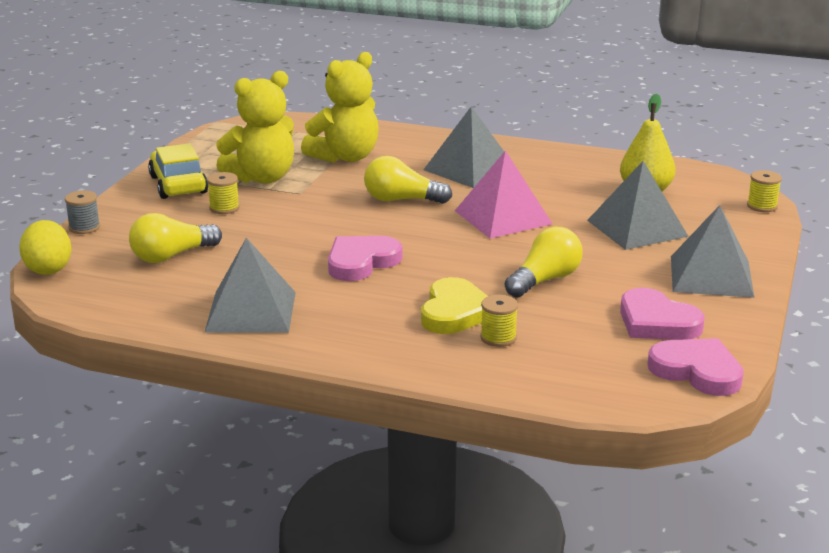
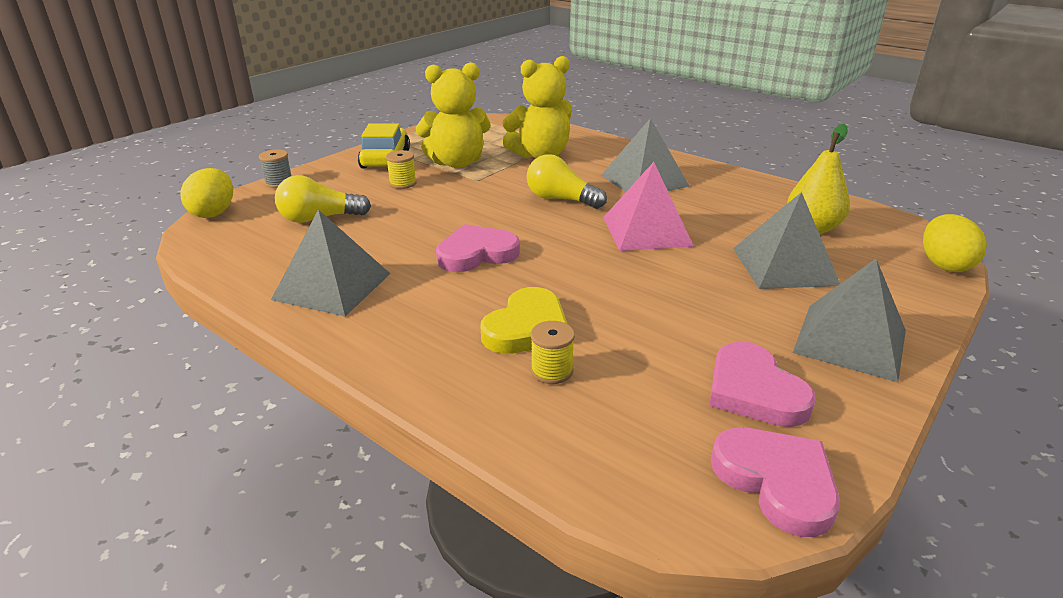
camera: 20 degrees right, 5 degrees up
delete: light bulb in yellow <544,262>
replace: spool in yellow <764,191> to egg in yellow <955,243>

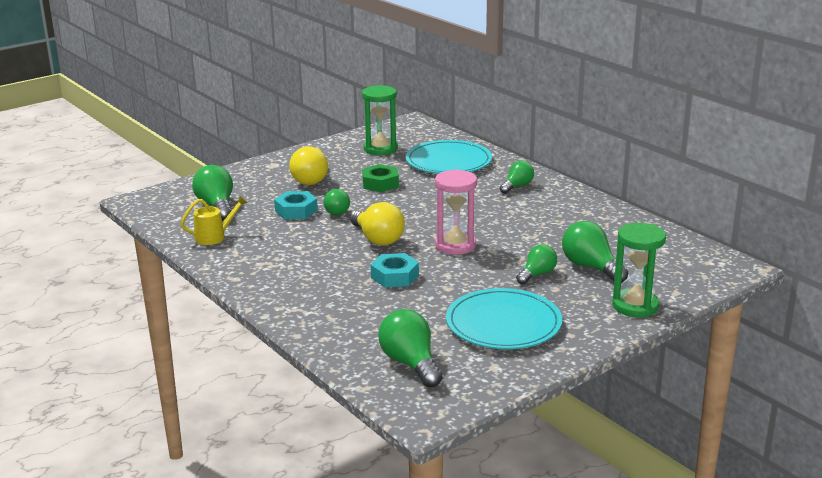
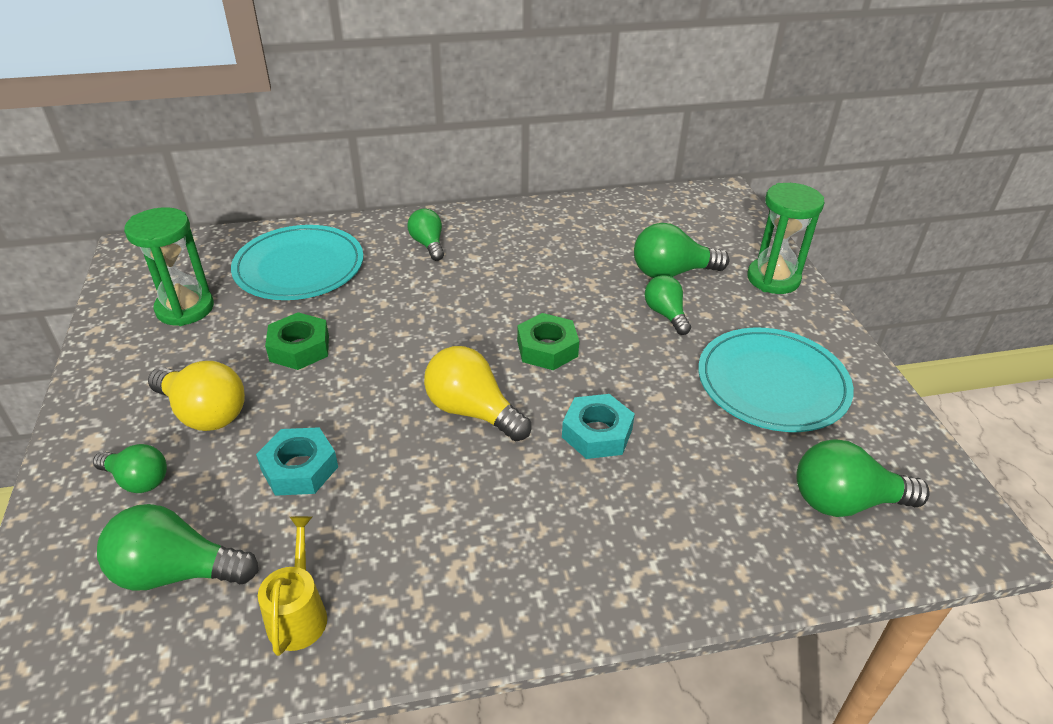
camera: 65 degrees left, 15 degrees up
move: light bulb in green <337,202> to <130,468>
replace: hourglass in pink <456,212> to nut in green <548,341>
rotate: light bulb in yellow <377,224> = <477,393> 135 degrees counterclockwise

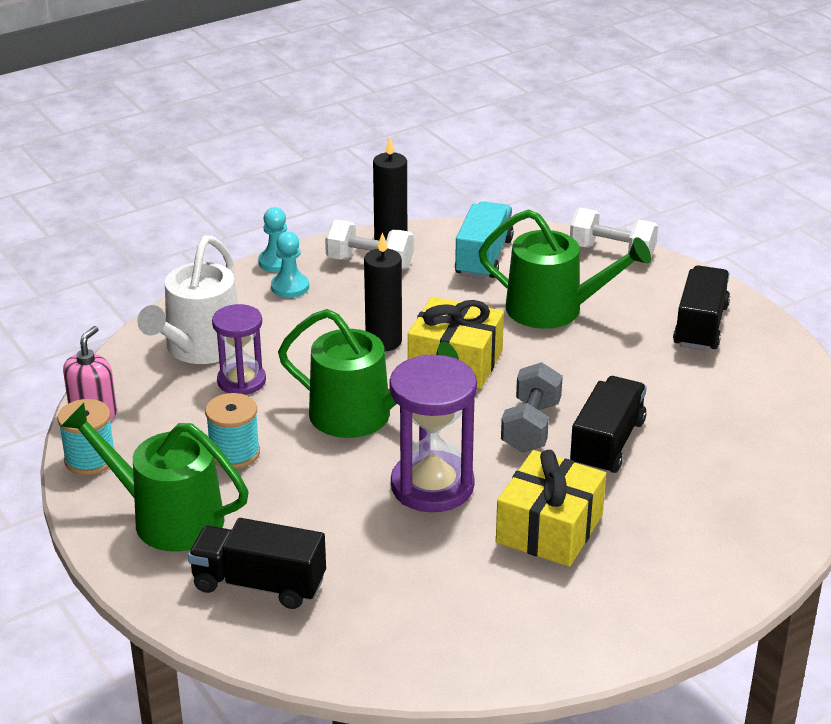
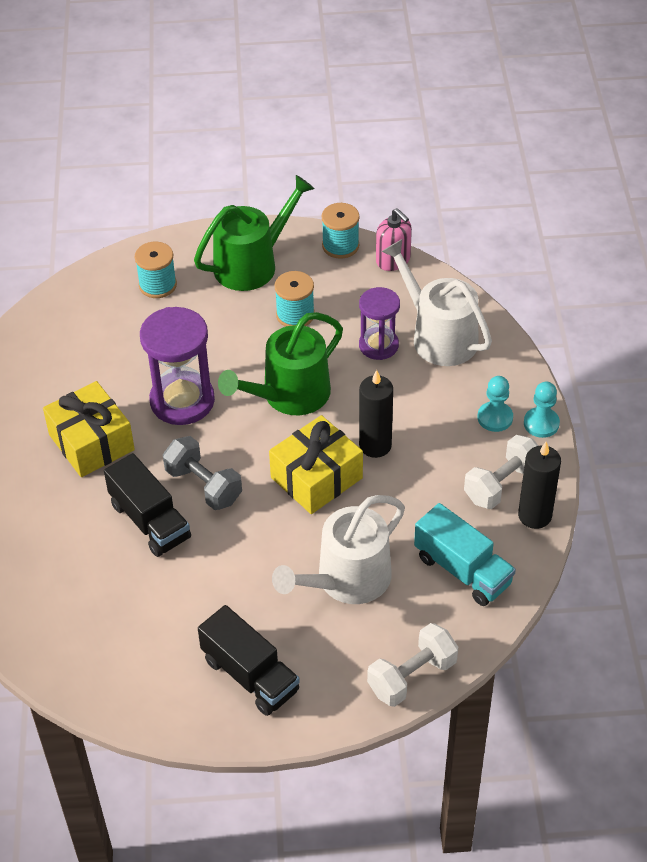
camera: 120 degrees right, 15 degrees up
replace: truck in black <257,563> to spool in turquoise <156,270>
recolor: watering can in green <565,269> to watering can in white <338,549>

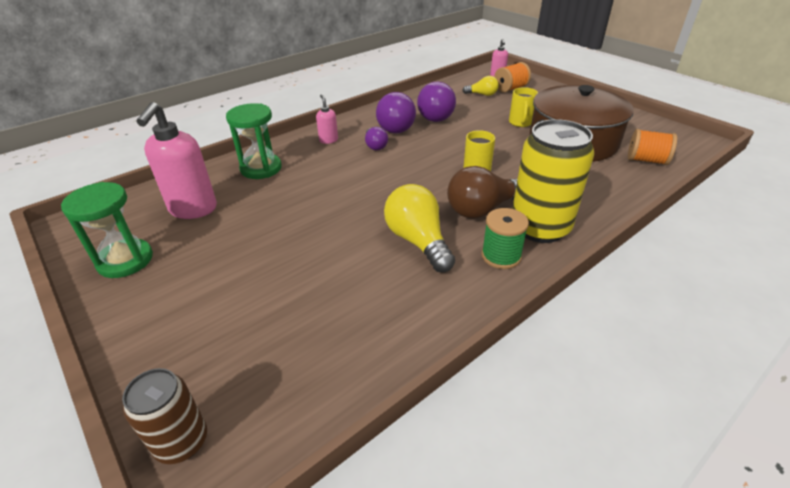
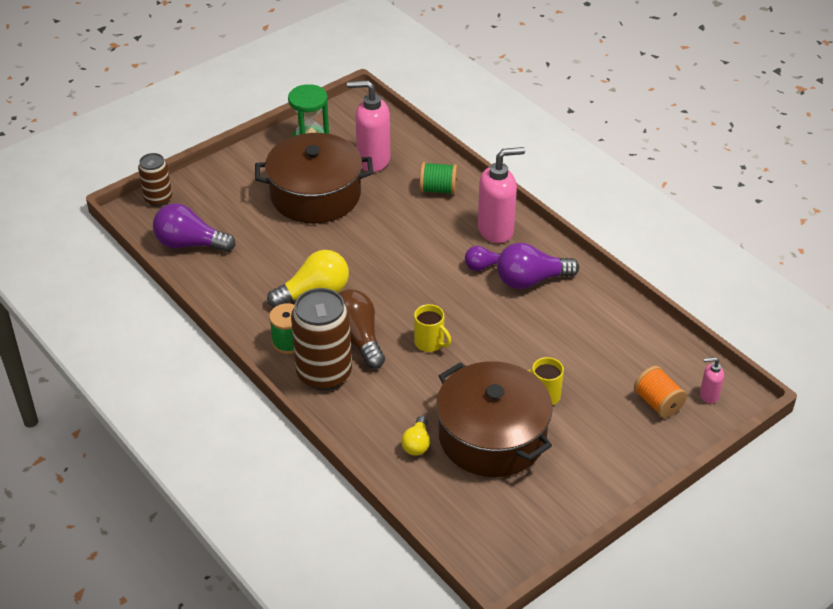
camera: 90 degrees right, 5 degrees up
delete: spool in orange <652,147>
insert: pot in brown <314,178>
move: light bulb in purple <436,102> to <194,227>; light bulb in yellow <480,86> to <415,436>
replace: hourglass in green <254,141> to spool in green <439,178>
recolor: can in yellow <553,181> to can in brown <321,339>
resize: soap dispenser in pink <327,119> = <501,195> x2.06

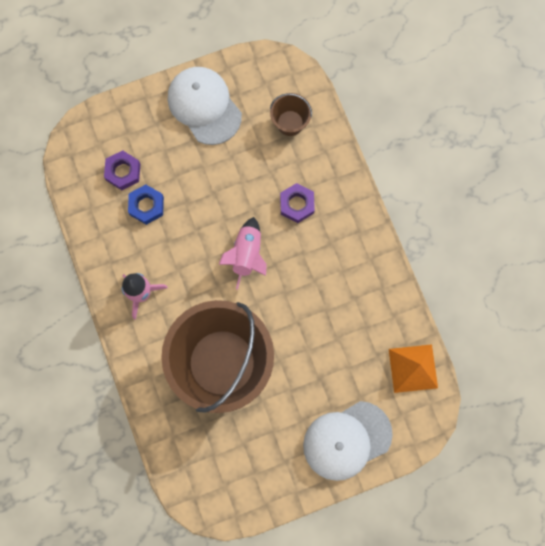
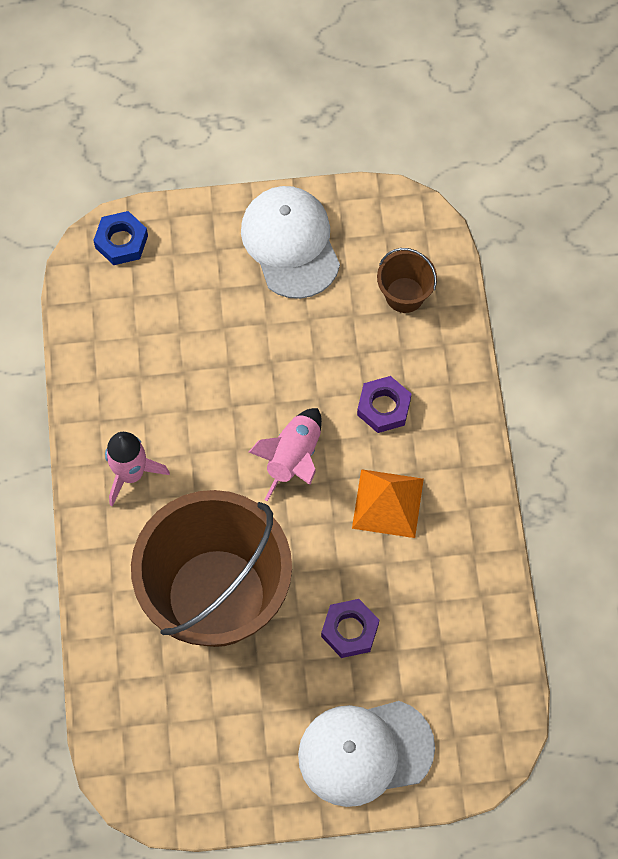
camera: 15 degrees right, 10 degrees down
move: nut in purple <122,170> to <350,628>; nut in blue <146,204> to <120,238>; pyramid in orange <413,368> to <388,503>

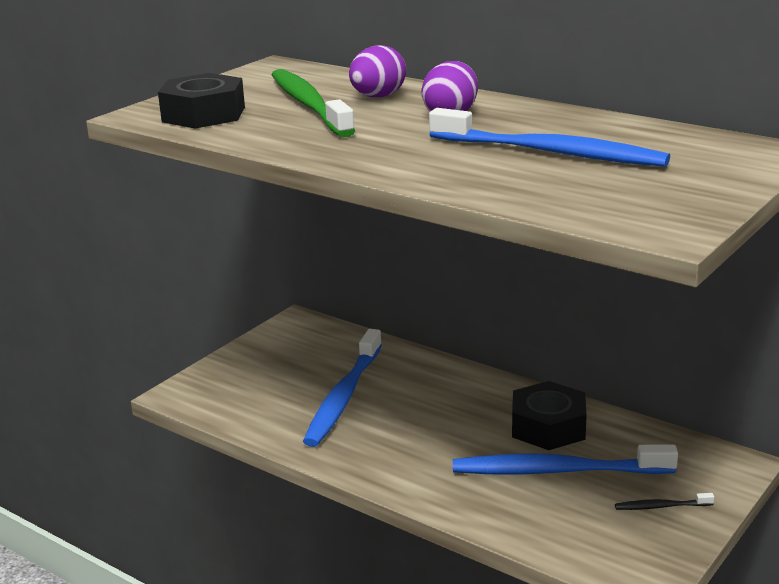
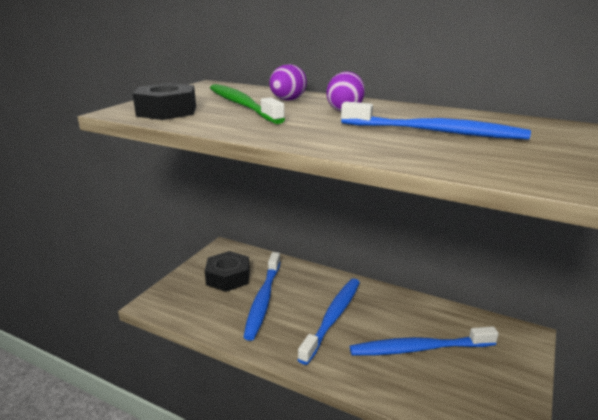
camera: 10 degrees left, 0 degrees up
delete: toothbrush in black <664,501>
insert: toothbrush in blue <328,322>
move: nut in black <549,415> to <227,271>

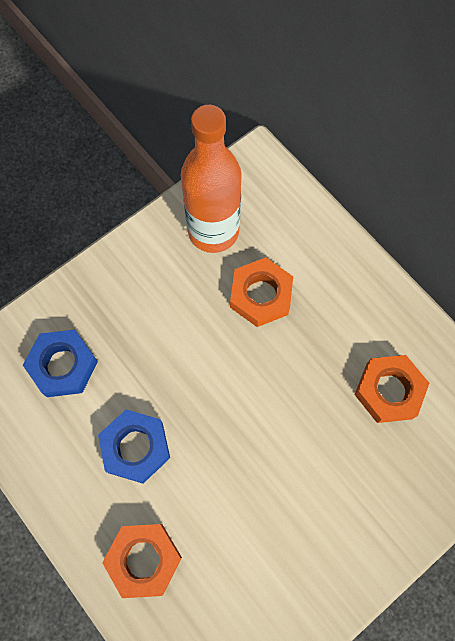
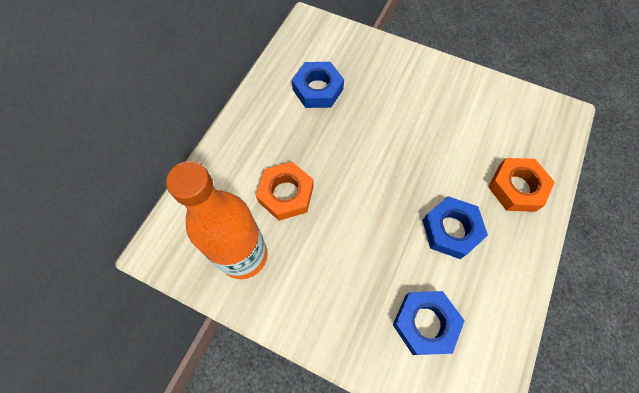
camera: 115 degrees left, 5 degrees down
recolor: nut in orange <392,389> to nut in blue <318,85>

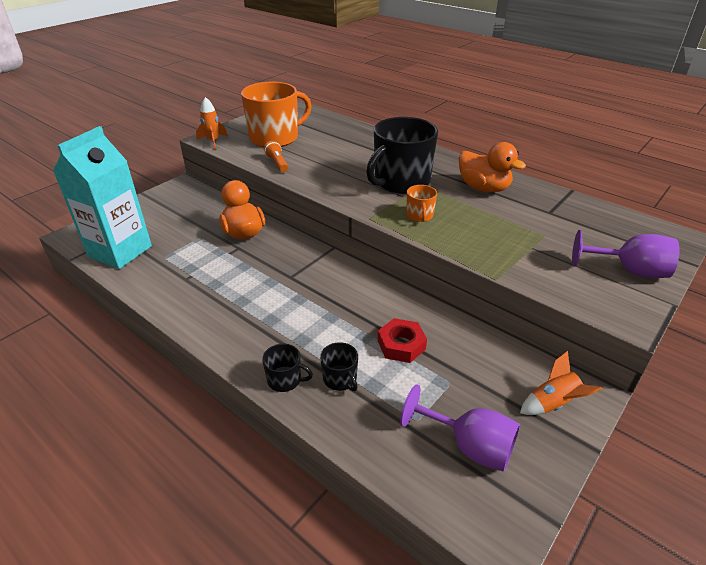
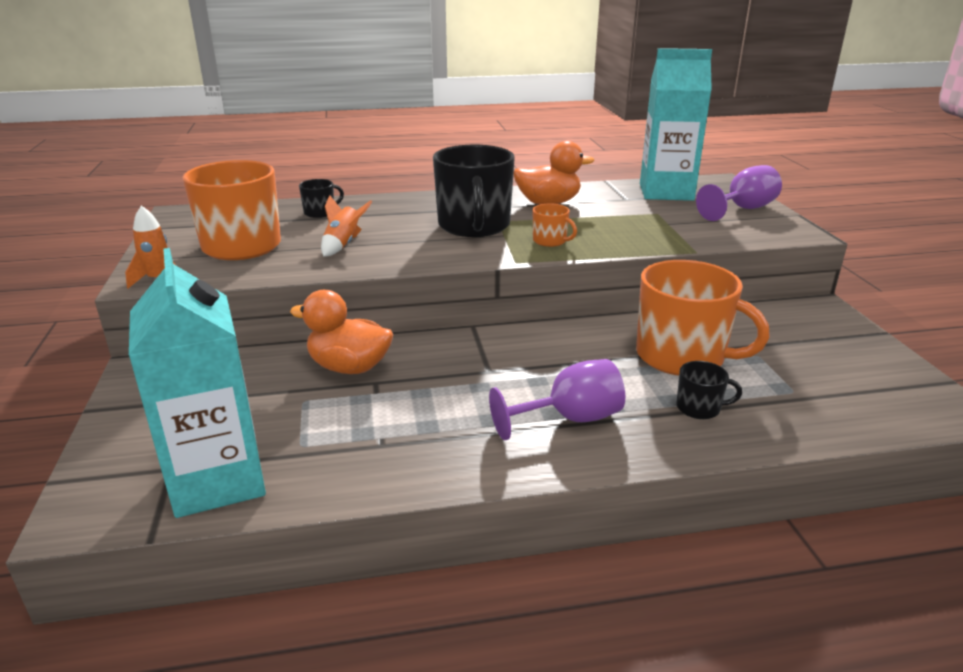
camera: 50 degrees left, 10 degrees down
delete: flashlight in orange <276,156>
insert: carton in turquoise <676,124>
move: mug in black <287,368> to <321,198>; goblet in purple <460,428> to <557,399>; rocket in orange <561,383> to <346,226>
replace: nut in red <402,340> to mug in orange <703,318>

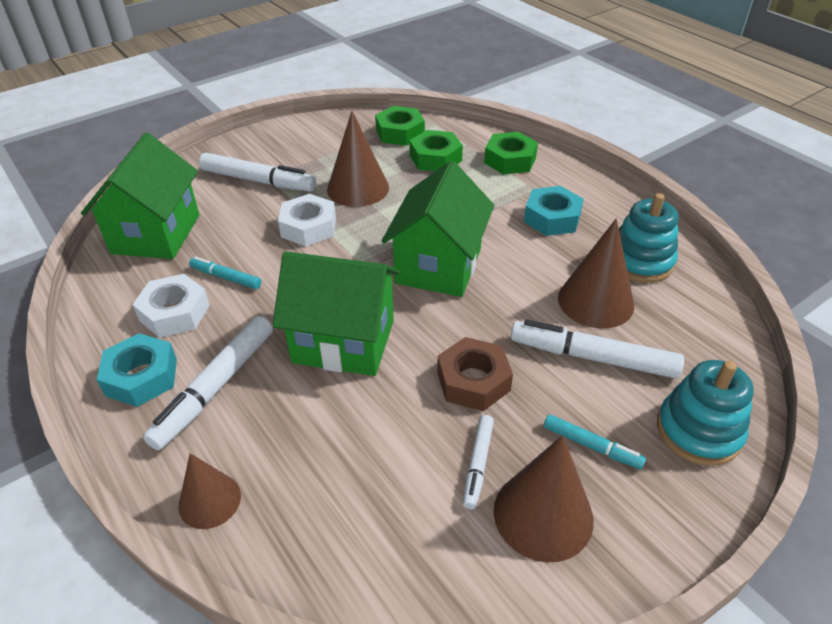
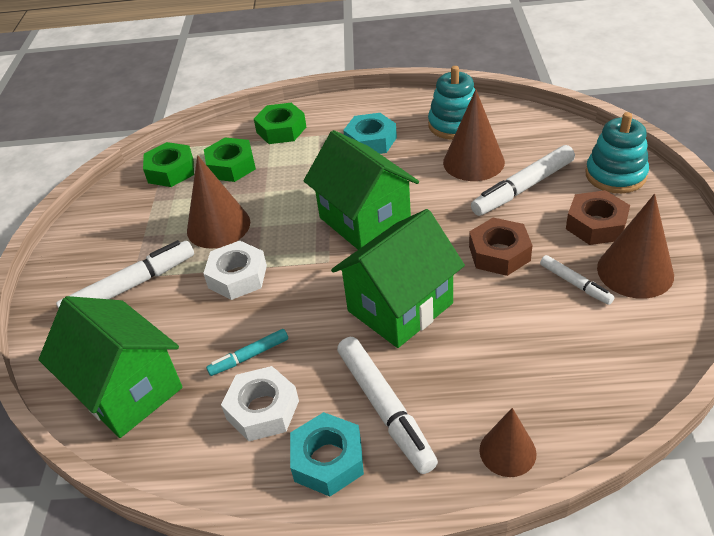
camera: 50 degrees left, 0 degrees up
replace: marker in turquoise <595,441> to nut in brown <598,217>

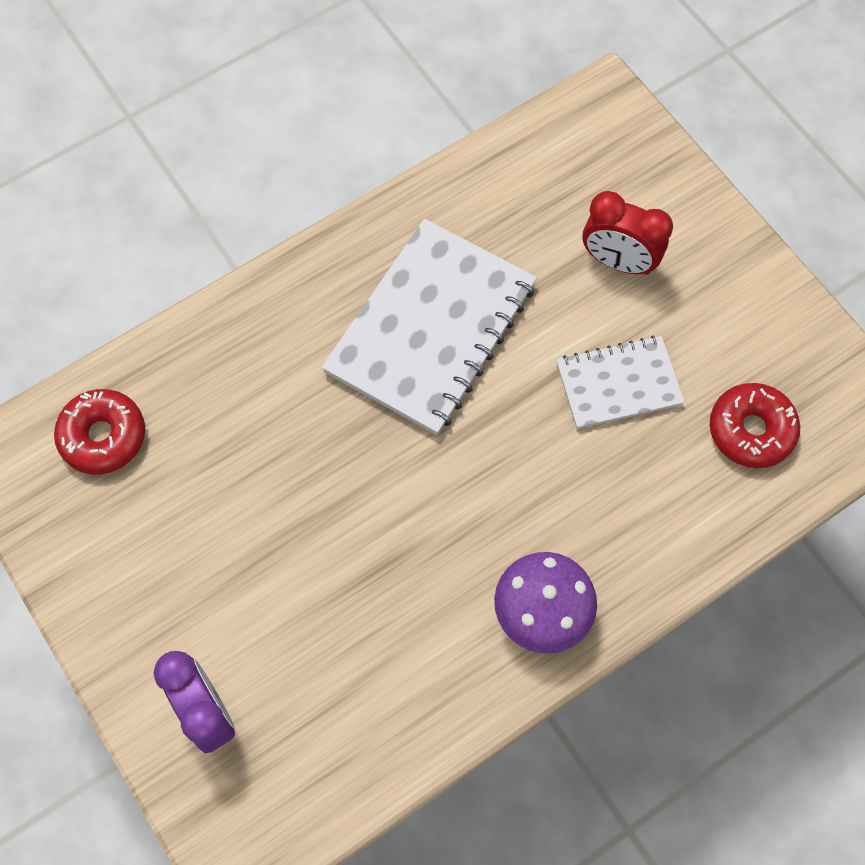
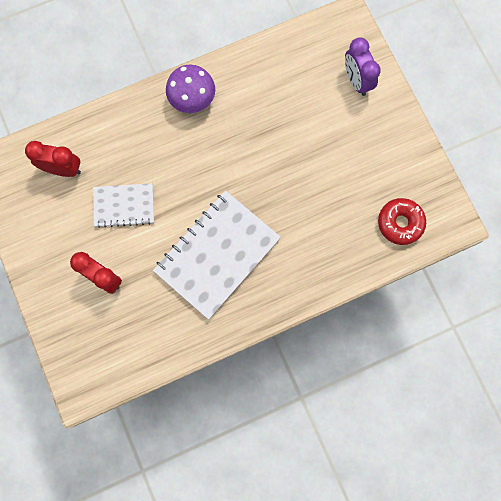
camera: 170 degrees left, 10 degrees up
replace: donut in red <755,425> to clock in red <53,159>

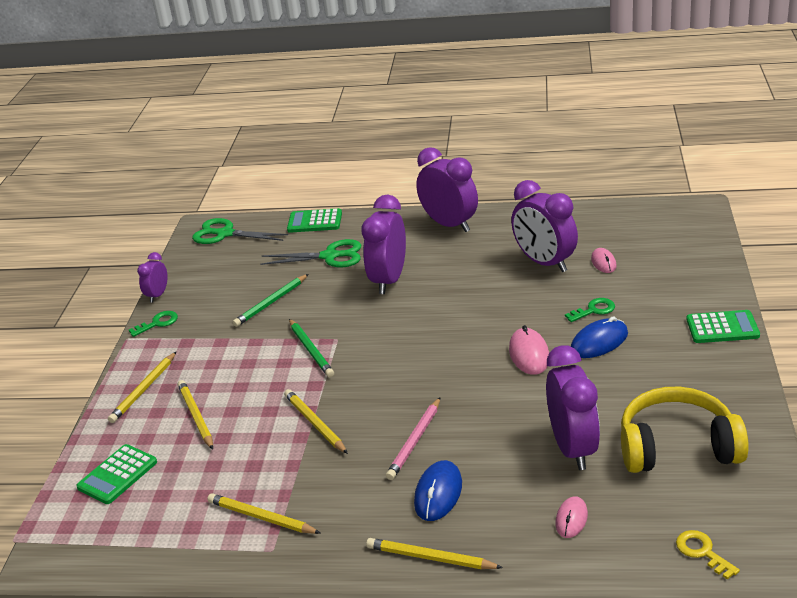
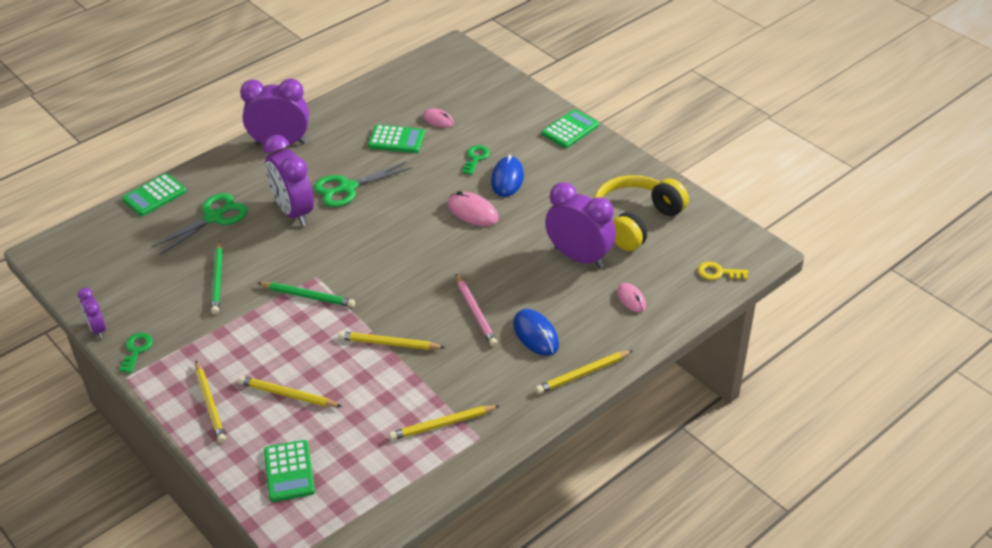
camera: 50 degrees left, 10 degrees up
move: scissors in green <240,231> to <363,184>
replace: clock in purple <544,226> to calculator in green <396,139>

